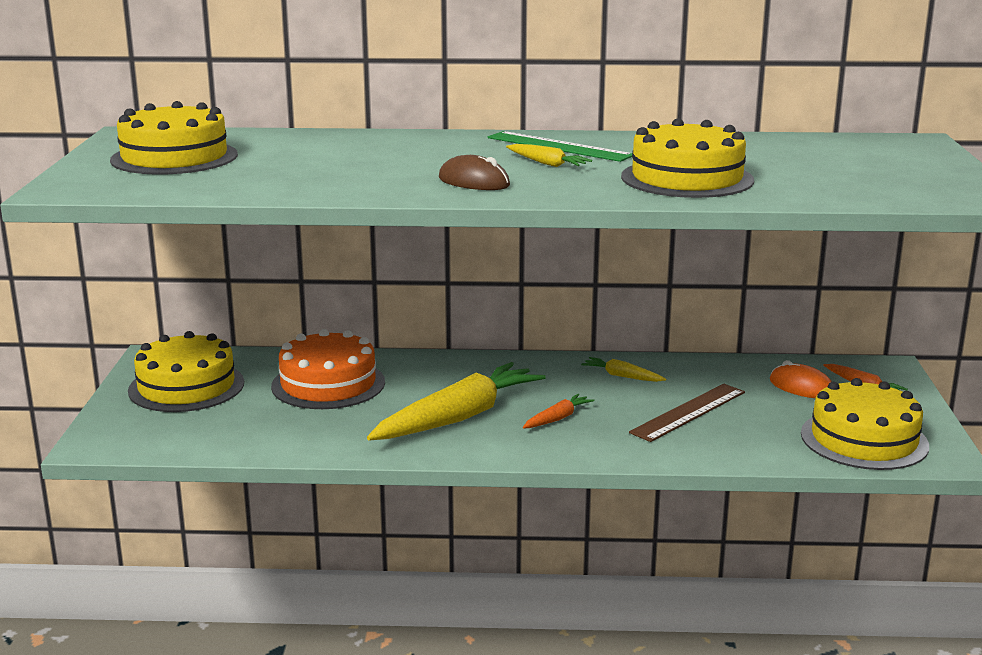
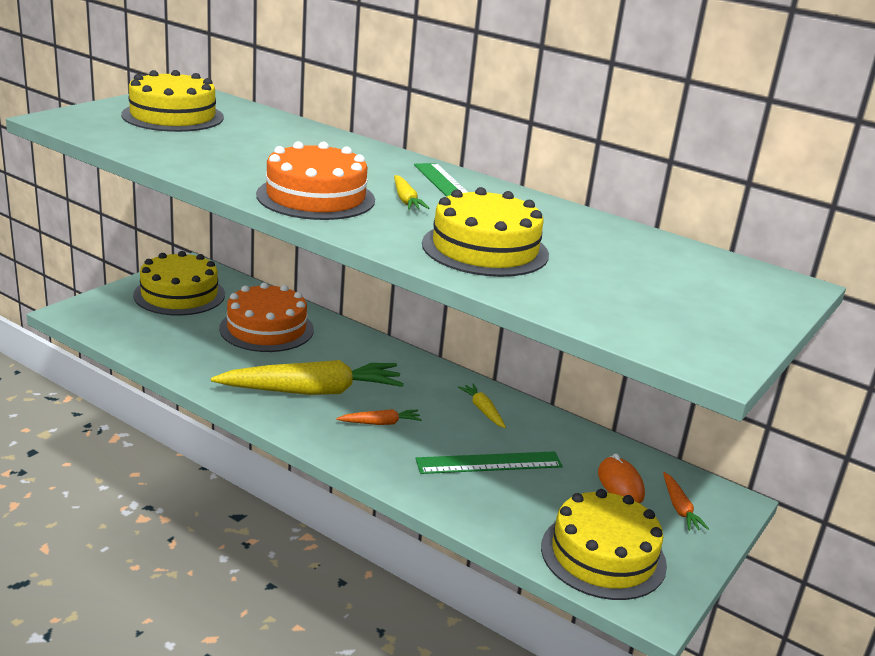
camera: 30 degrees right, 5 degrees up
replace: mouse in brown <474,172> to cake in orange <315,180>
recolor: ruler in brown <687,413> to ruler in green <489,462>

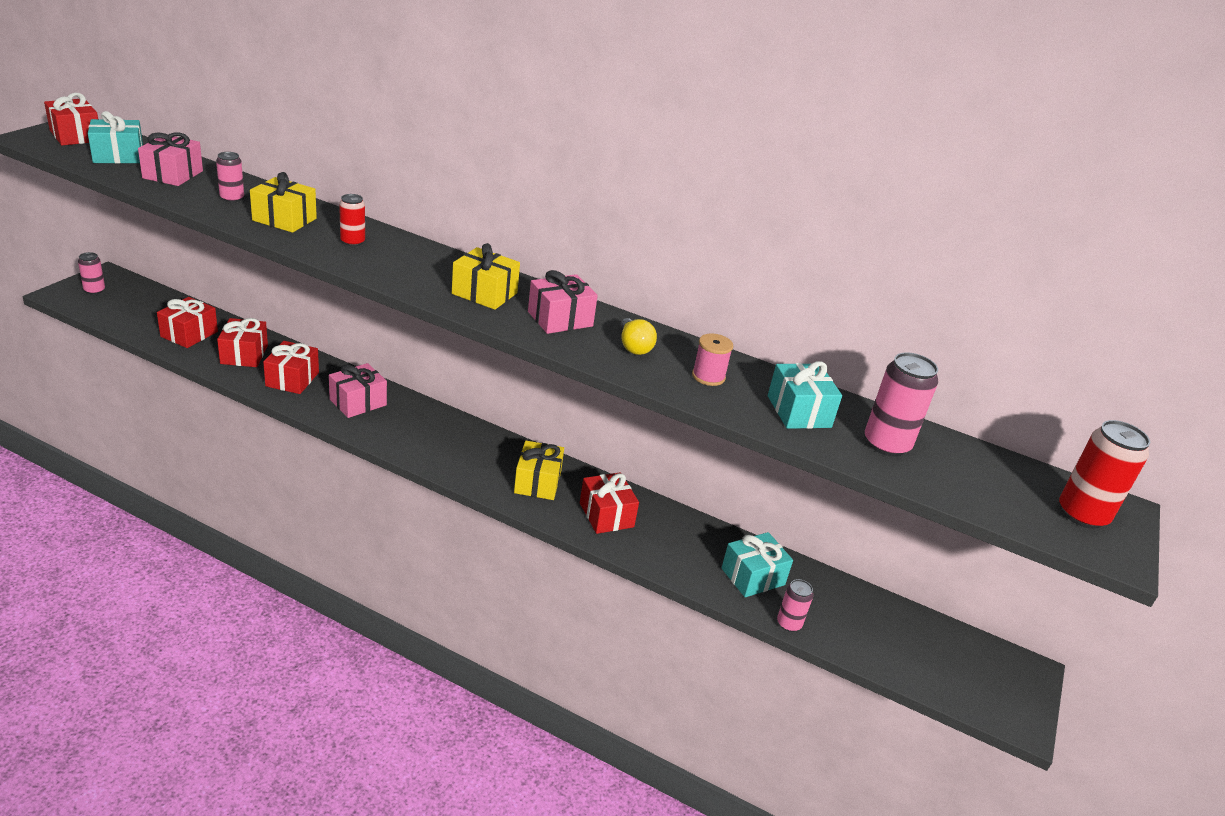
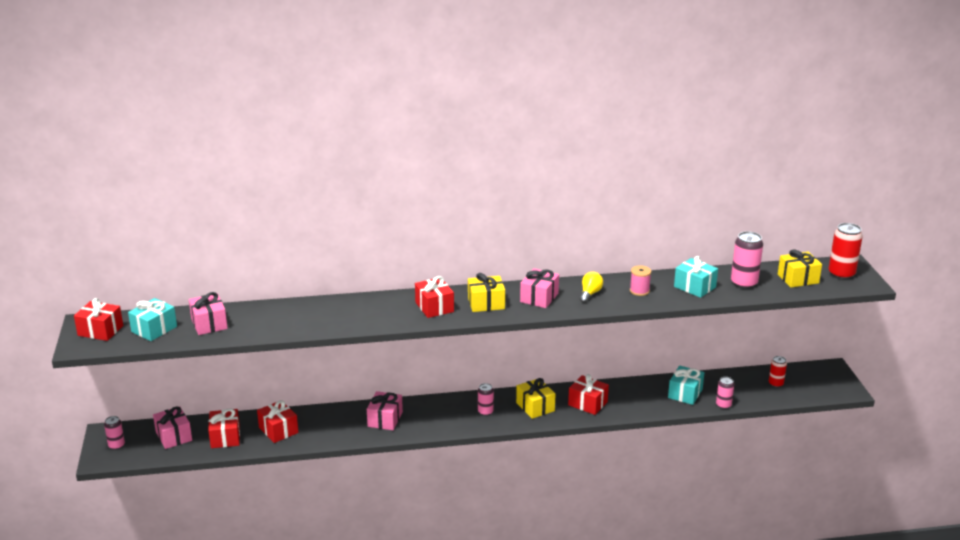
camera: 30 degrees left, 5 degrees down
insert: gift in pink <172,427>
move: can in pink <230,177> to <486,399>; gift in yellow <283,202> to <800,268>; gift in red <291,367> to <434,297>; can in red <352,220> to <778,371>
rotate: light bulb in yellow <638,336> = <591,287> 105 degrees counterclockwise

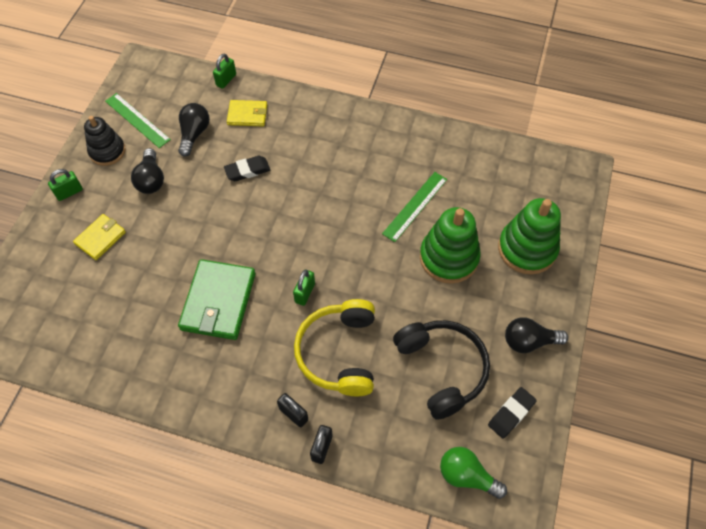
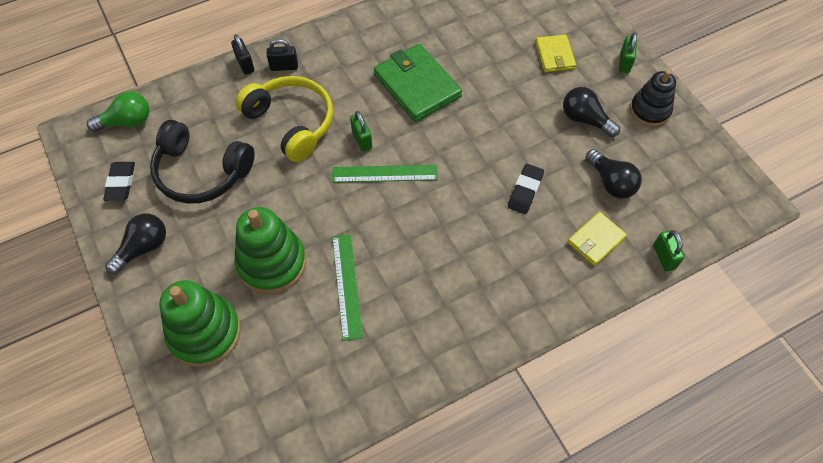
camera: 135 degrees right, 0 degrees up
move: ruler in green <138,120> to <385,174>

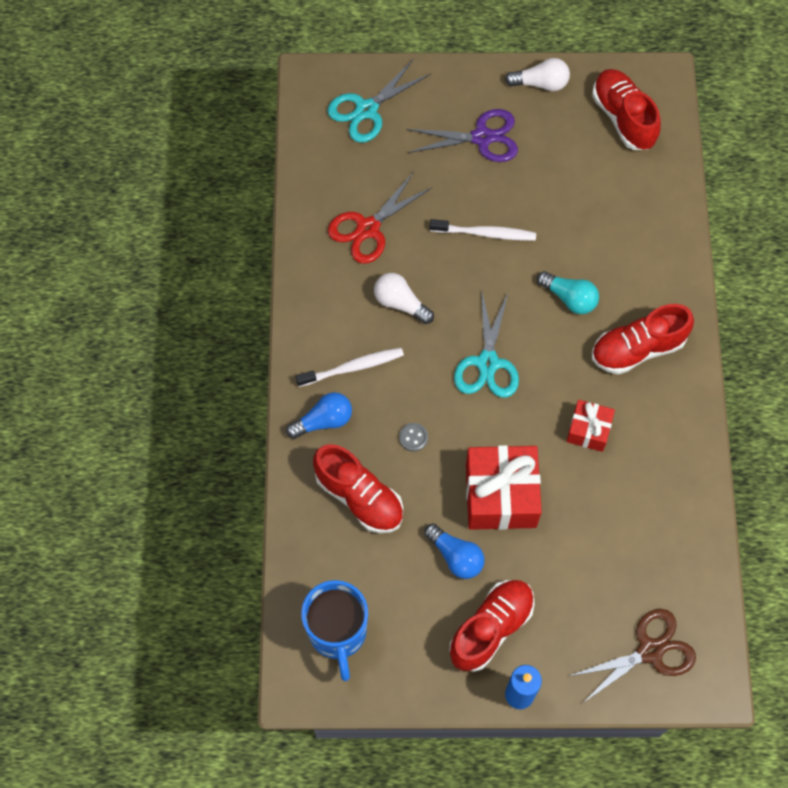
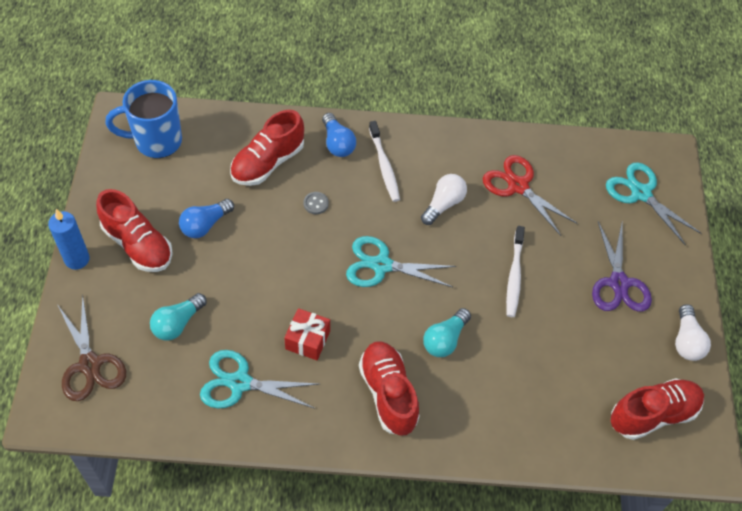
camera: 90 degrees right, 10 degrees down
delete: gift in red <504,487>
insert: light bulb in turquoise <178,316>; scissors in turquoise <259,379>

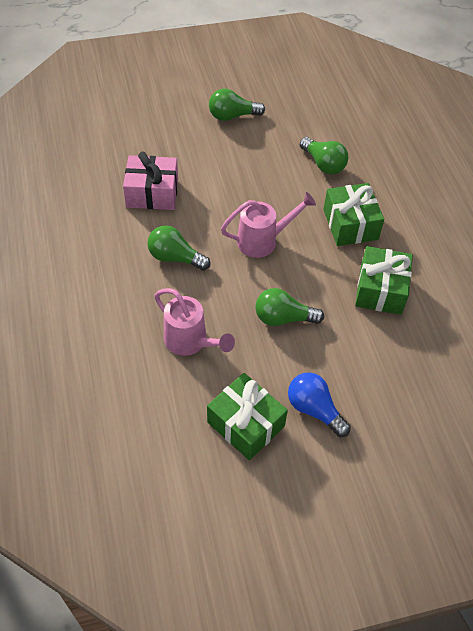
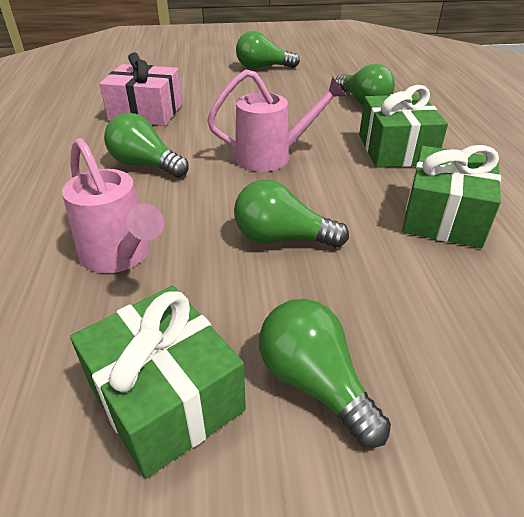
camera: 10 degrees right, 15 degrees down
recolor: light bulb in blue <319,404> to light bulb in green <325,373>

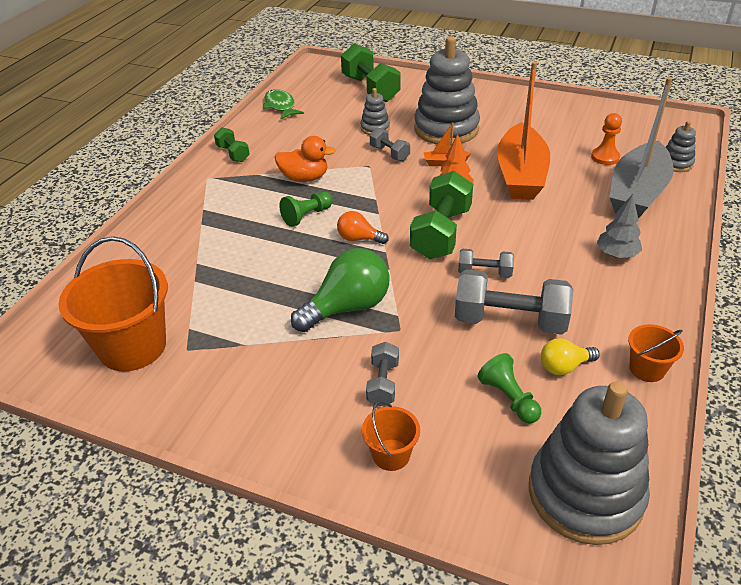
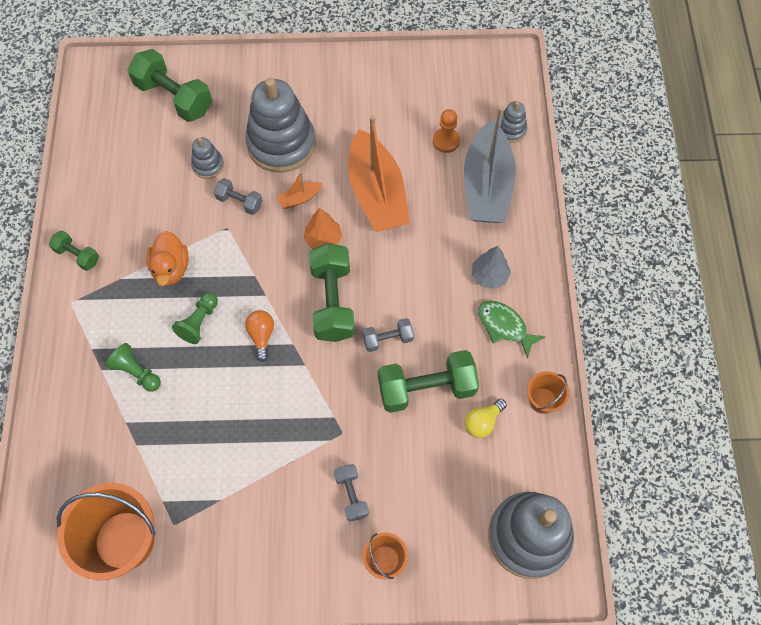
camera: 25 degrees left, 25 degrees up
delete: light bulb in green <340,290>
move: fish in green <283,104> to <512,329>; pawn in green <509,388> to <133,367>
recolor: dumbbell in grey <514,302> to dumbbell in green <428,381>
rotate: duck in orange <305,159> = <167,258> 105 degrees clockwise; light bulb in orange <363,227> = <259,336> 90 degrees clockwise

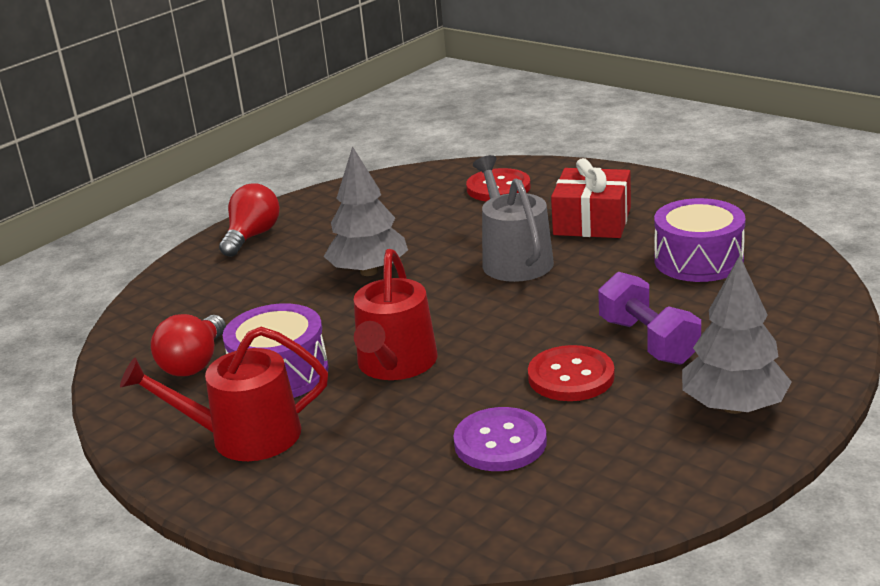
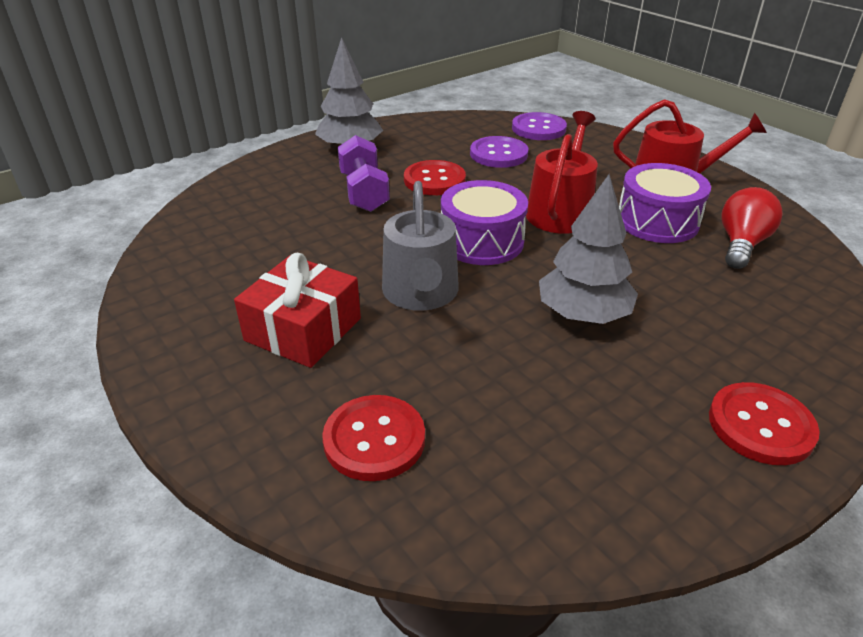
camera: 170 degrees left, 10 degrees up
insert: button in purple <539,126>
move: drum in purple <700,240> to <484,222>
replace: light bulb in red <249,220> to button in red <764,423>

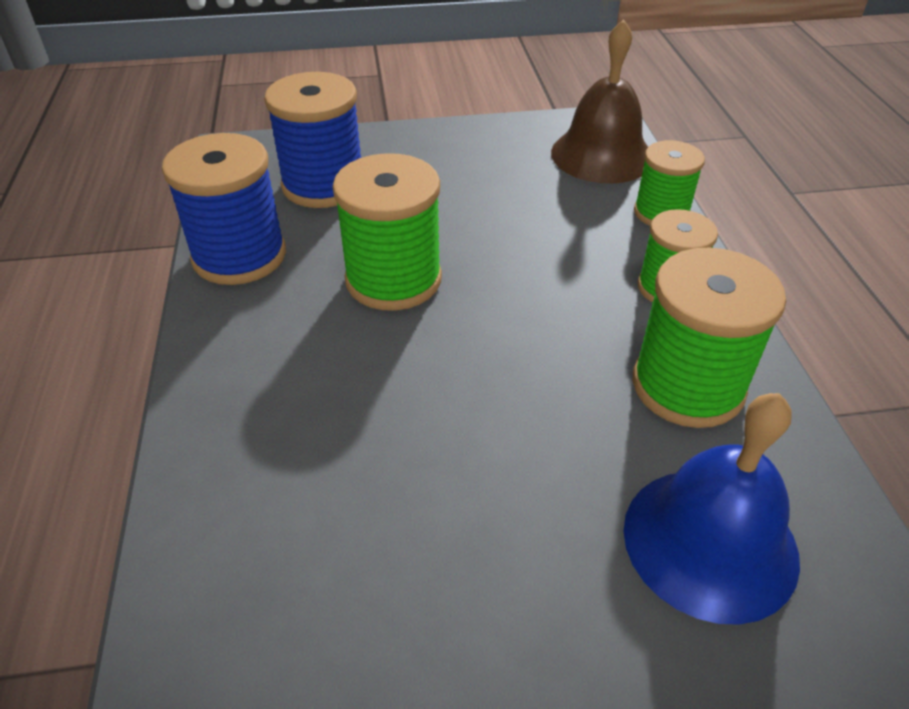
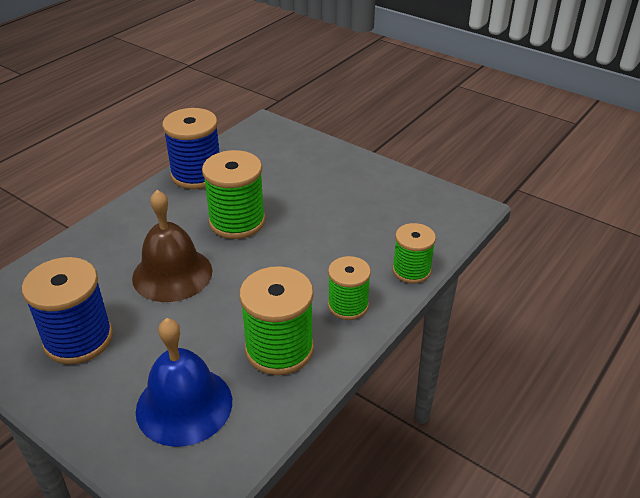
camera: 45 degrees right, 5 degrees down
move: spool in blue <312,140> to <67,310>; bell in brown <599,101> to <172,246>

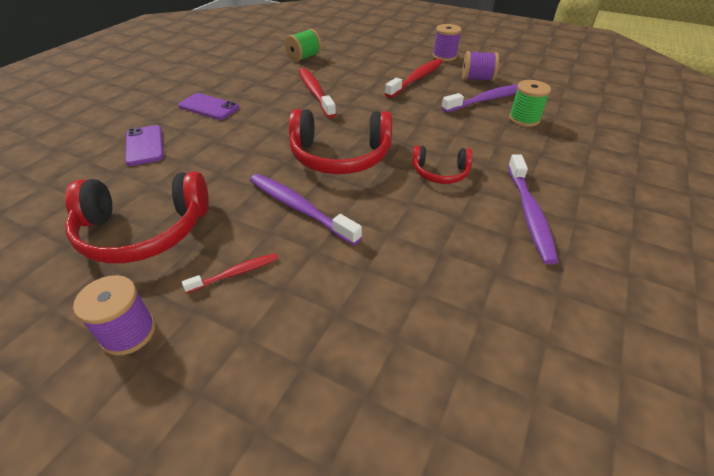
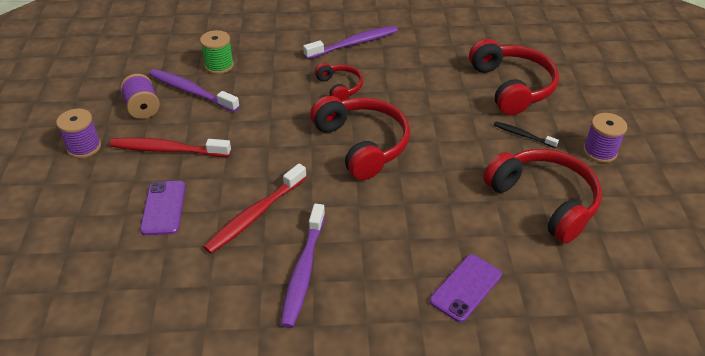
camera: 120 degrees left, 0 degrees up
delete: spool in green <303,45>
insert: headphones in red <514,77>
move: phone in purple <208,106> to <163,208>; toothbrush in purple <306,209> to <303,265>
recolor: toothbrush in red <230,273> to toothbrush in black <526,135>

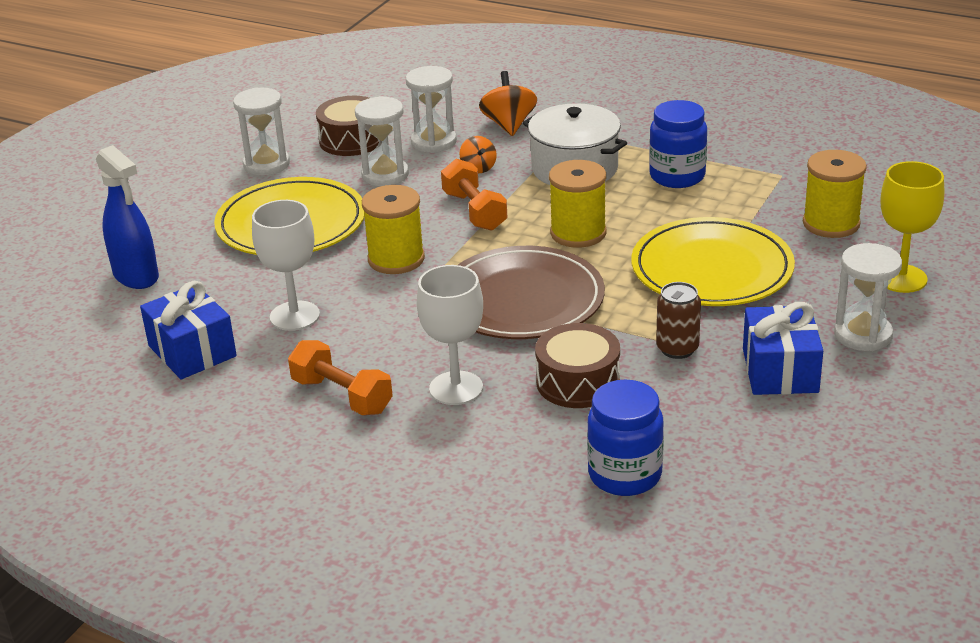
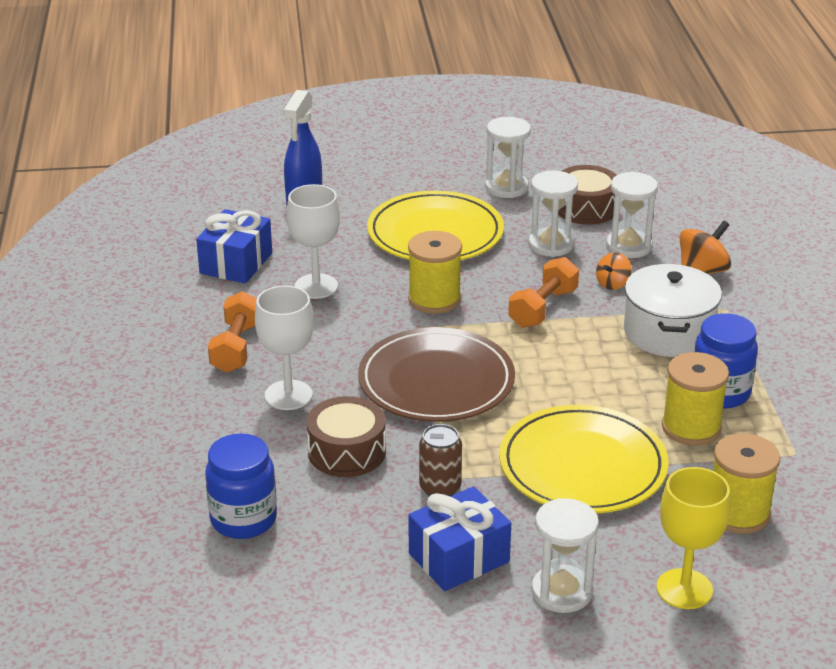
camera: 55 degrees right, 0 degrees up
move: spool in yellow <577,204> to <695,398>

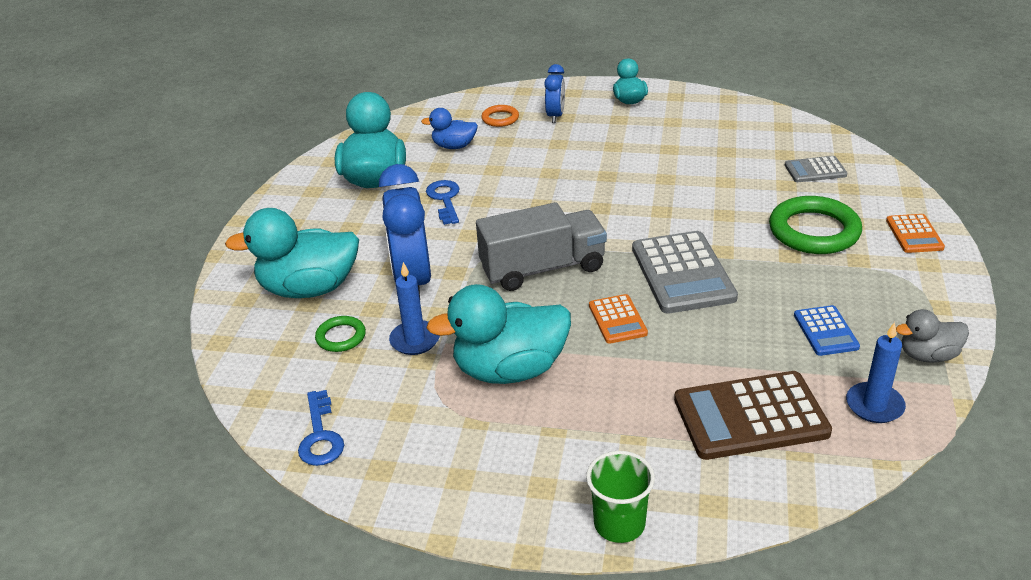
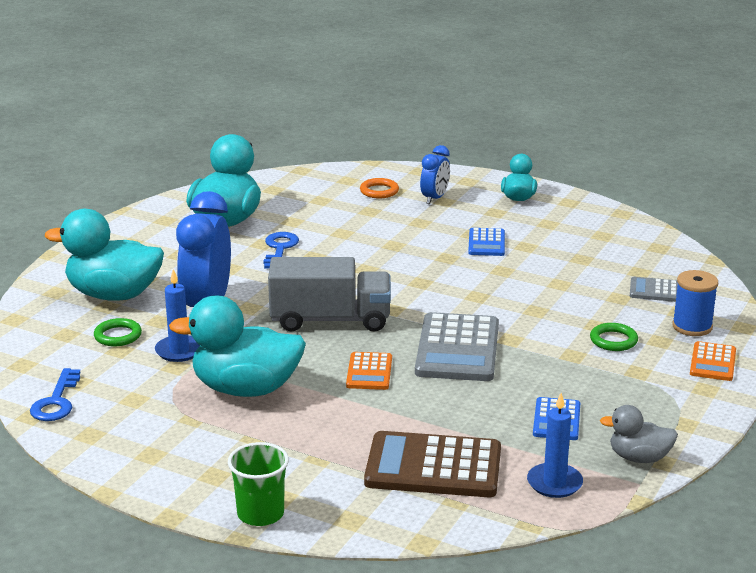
camera: 15 degrees right, 10 degrees down
delete: duck in blue <449,128>
insert: calculator in blue <486,242>; spool in blue <695,303>
resize: ring in green <815,225> = <614,337> x0.51

